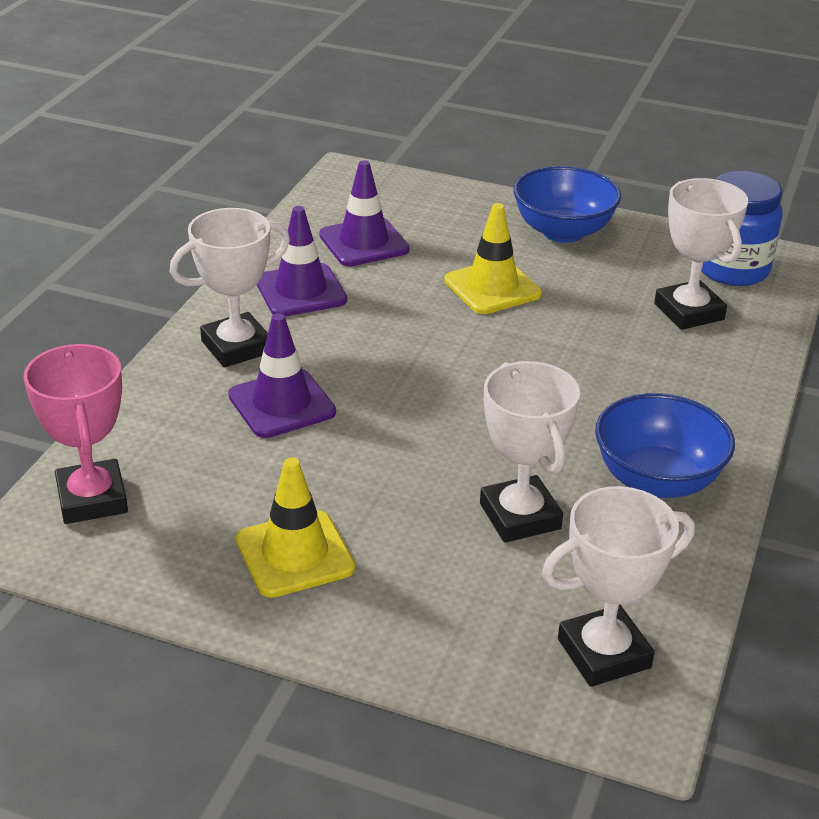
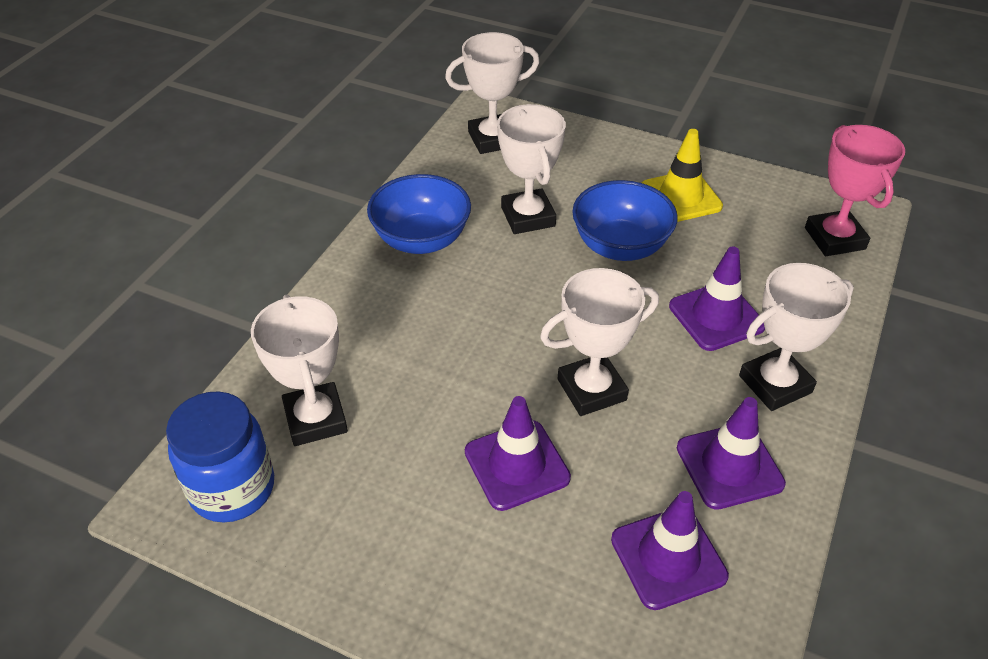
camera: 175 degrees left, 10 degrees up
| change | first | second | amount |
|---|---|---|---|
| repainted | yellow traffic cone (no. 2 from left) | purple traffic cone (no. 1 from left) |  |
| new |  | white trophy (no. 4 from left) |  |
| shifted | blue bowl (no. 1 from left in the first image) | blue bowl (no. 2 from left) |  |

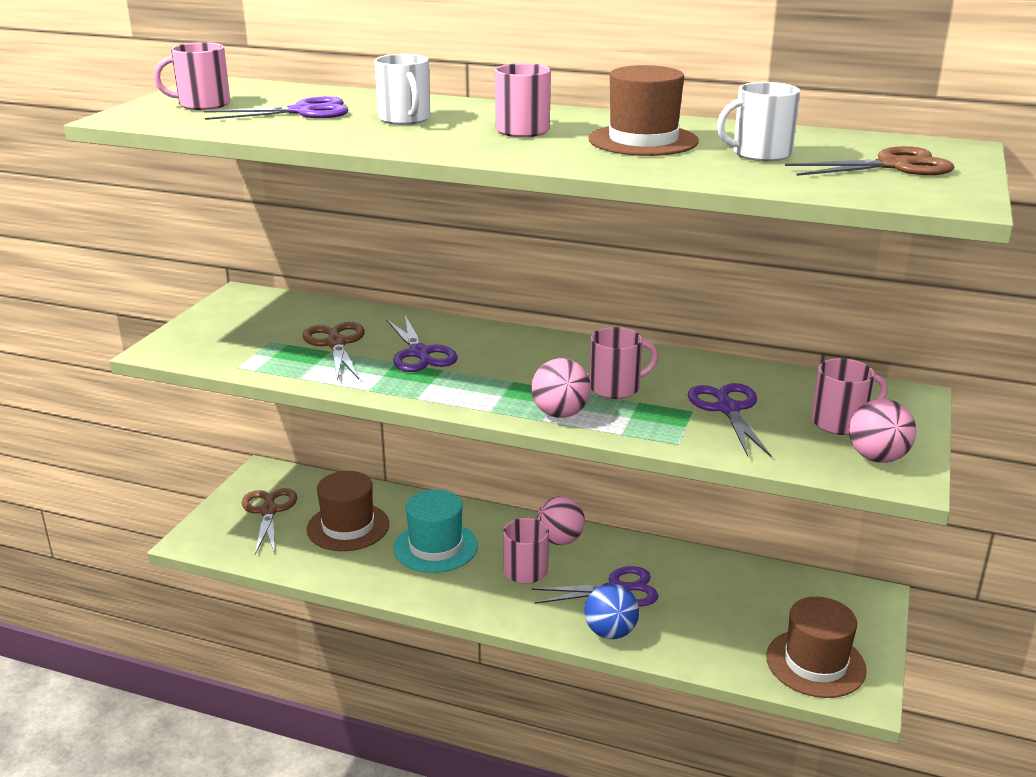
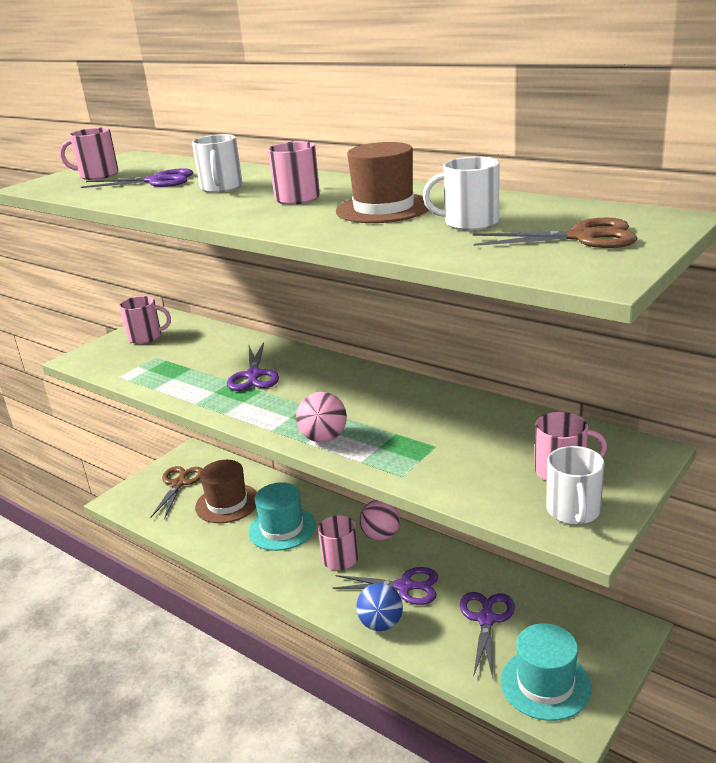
camera: 20 degrees right, 0 degrees up
| change | first | second | amount |
|---|---|---|---|
| shifted | pink mug (no. 4 from left in the first image) | pink mug (no. 2 from left) |  |
| shifted | purple scissors (no. 4 from left) |  |  |
| repainted | brown hat (no. 3 from left) | turquoise hat (no. 2 from left) |  |
| swapped | pink ball (no. 3 from left) | white mug (no. 3 from left) |  |
| gone | brown scissors (no. 2 from left) |  |  |

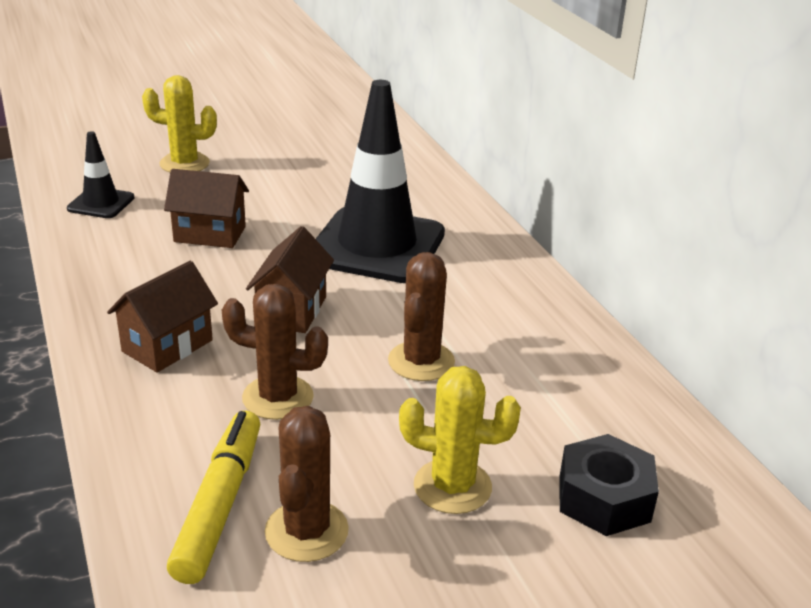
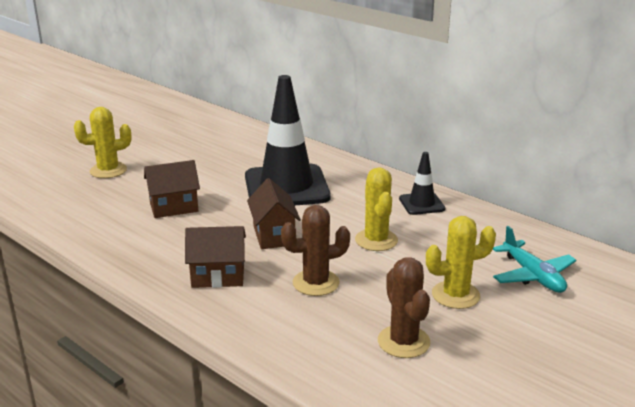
camera: 25 degrees left, 5 degrees down
| change | first | second | amount |
|---|---|---|---|
| rotated | brown house (no. 1 from left in the first image) | brown house (no. 2 from left) | 75 degrees clockwise |
| repainted | brown cactus (no. 3 from left) | yellow cactus (no. 2 from left) |  |
| shifted | black traffic cone (no. 1 from left in the first image) | black traffic cone (no. 2 from left) |  |
| swapped | black nut | turquoise plane |  |
| gone | yellow marker |  |  |

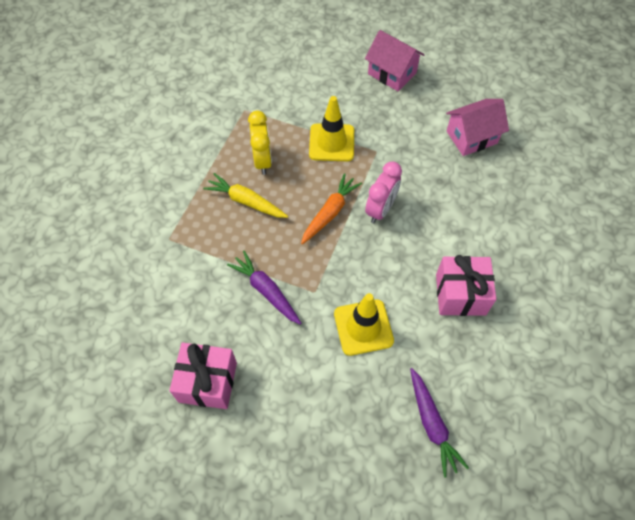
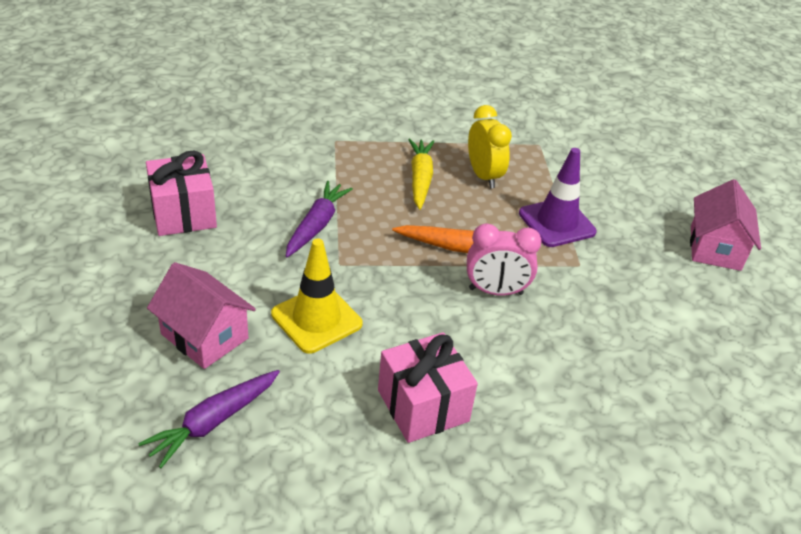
camera: 60 degrees right, 20 degrees down
| change | first | second | amount |
|---|---|---|---|
| shifted | pink house (no. 2 from left in the first image) | pink house (no. 1 from left) |  |
| rotated | yellow clock |  | 75 degrees counterclockwise |
| repainted | yellow traffic cone (no. 1 from left) | purple traffic cone |  |

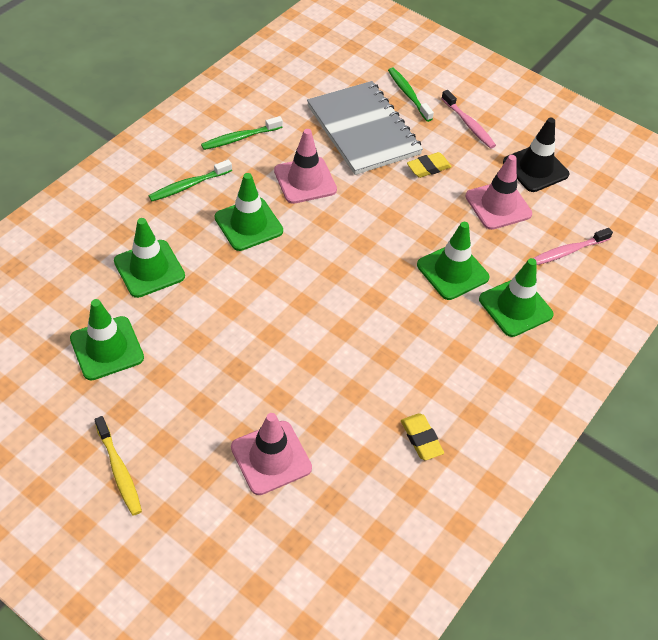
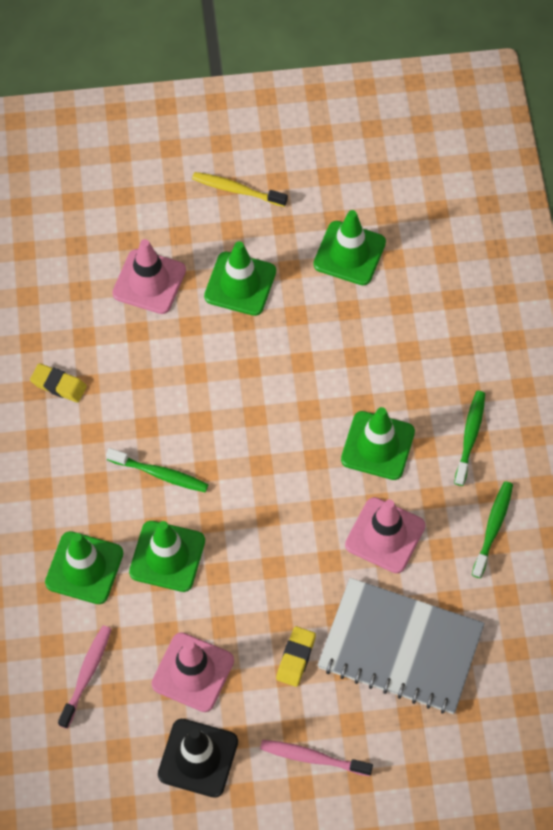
camera: 140 degrees right, 10 degrees up
| change | first | second | amount |
|---|---|---|---|
| shifted | green toothbrush (no. 3 from left in the first image) | green toothbrush (no. 1 from left) |  |
| shifted | green traffic cone (no. 2 from left in the first image) | green traffic cone (no. 3 from left) |  |

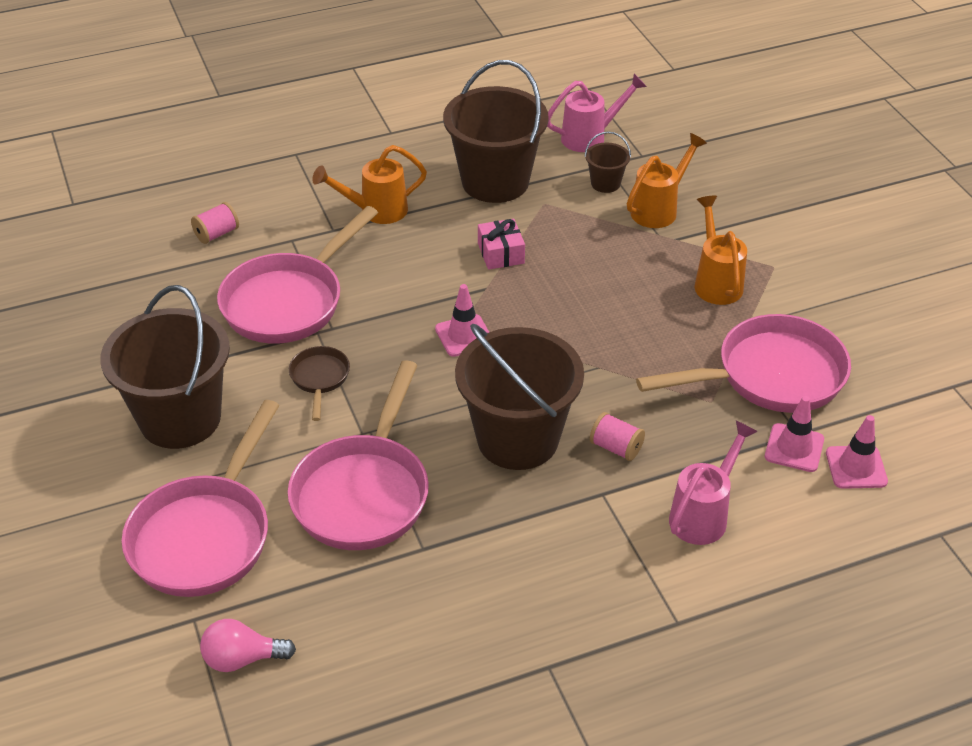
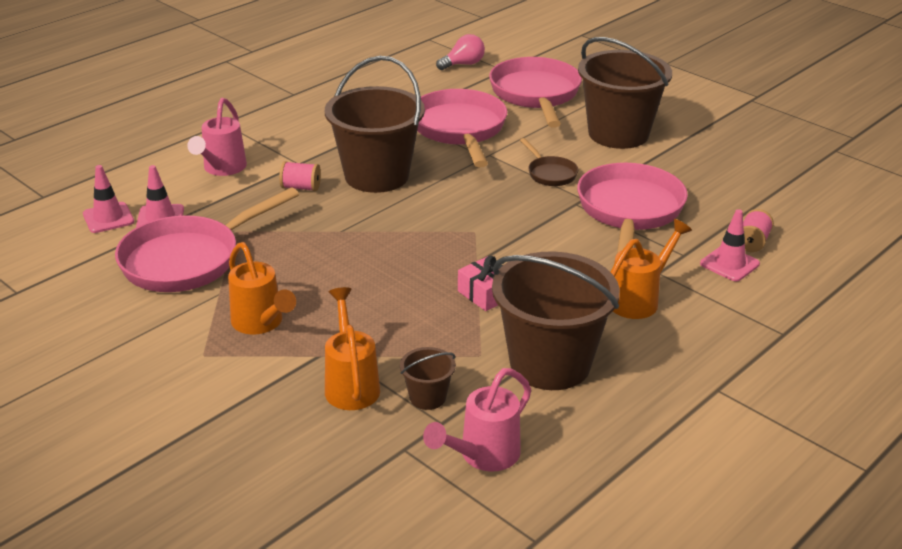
camera: 155 degrees right, 10 degrees down
| change | first | second | amount |
|---|---|---|---|
| rotated | orange watering can (no. 2 from left) |  | 150 degrees clockwise |
| shifted | pink traffic cone (no. 1 from left in the first image) | pink traffic cone (no. 3 from left) |  |

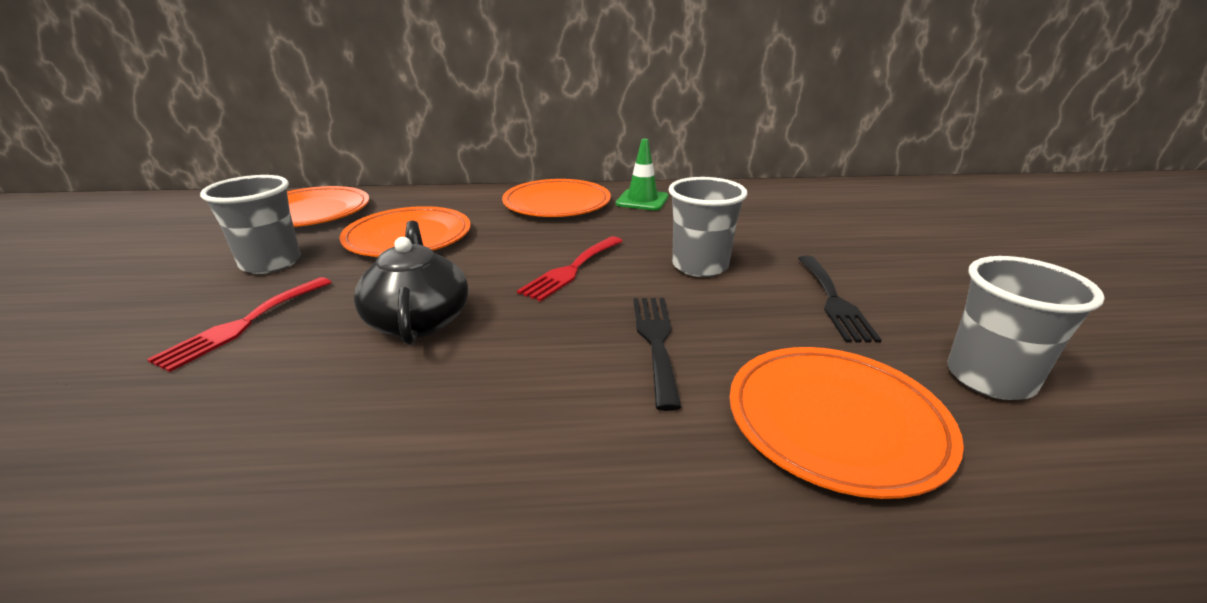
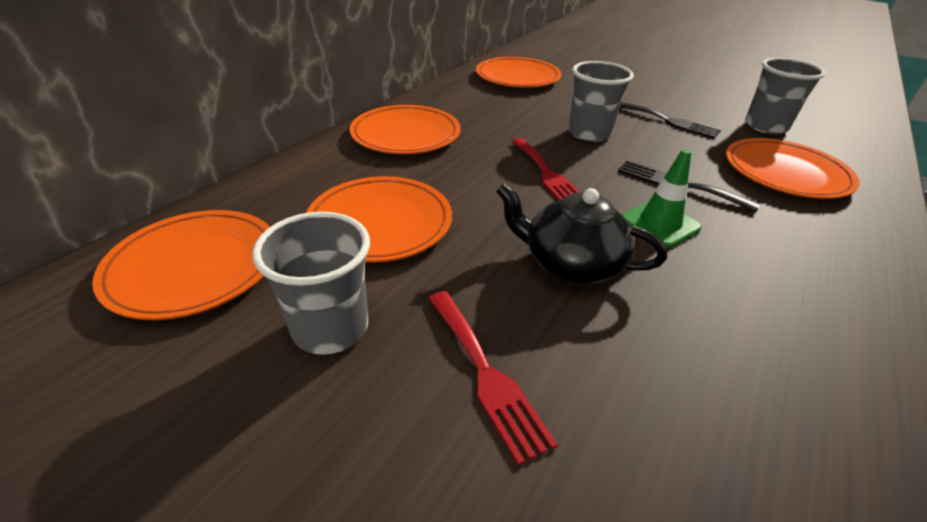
camera: 55 degrees left, 10 degrees up
| change | first | second | amount |
|---|---|---|---|
| new |  | orange plate (no. 4 from left) |  |
| shifted | green traffic cone |  |  |

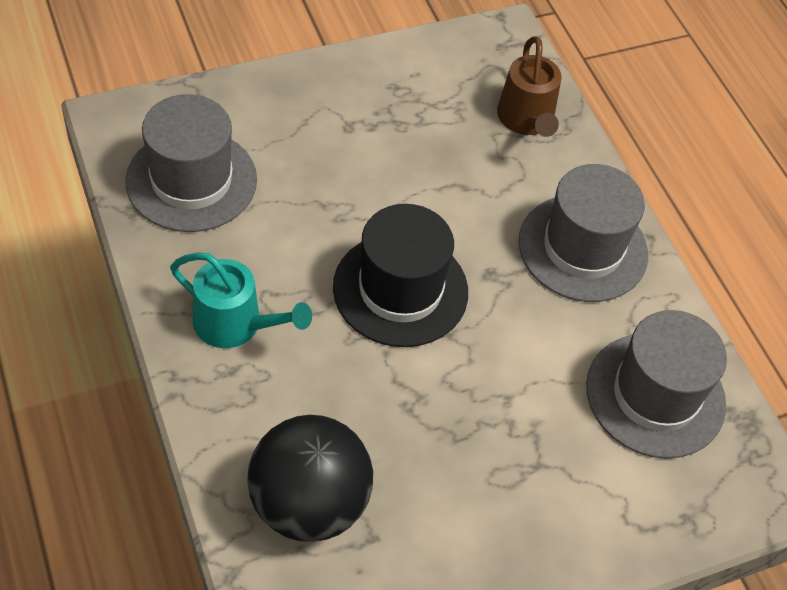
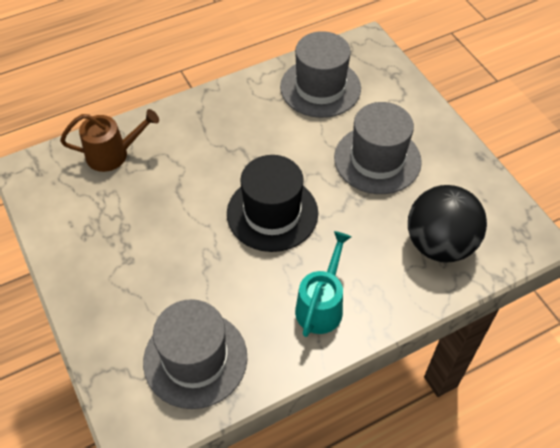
camera: 90 degrees left, 0 degrees up
| change | first | second | amount |
|---|---|---|---|
| shifted | grey hat (no. 2 from left in the first image) | grey hat (no. 3 from left) |  |

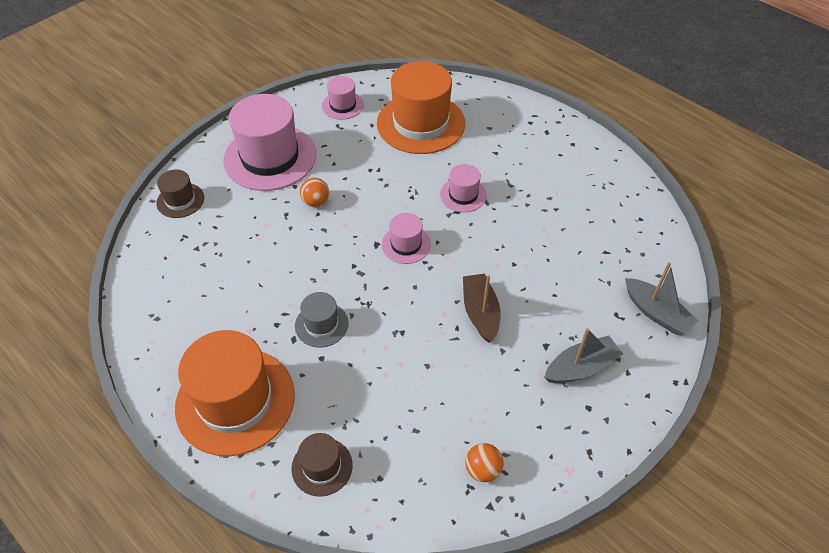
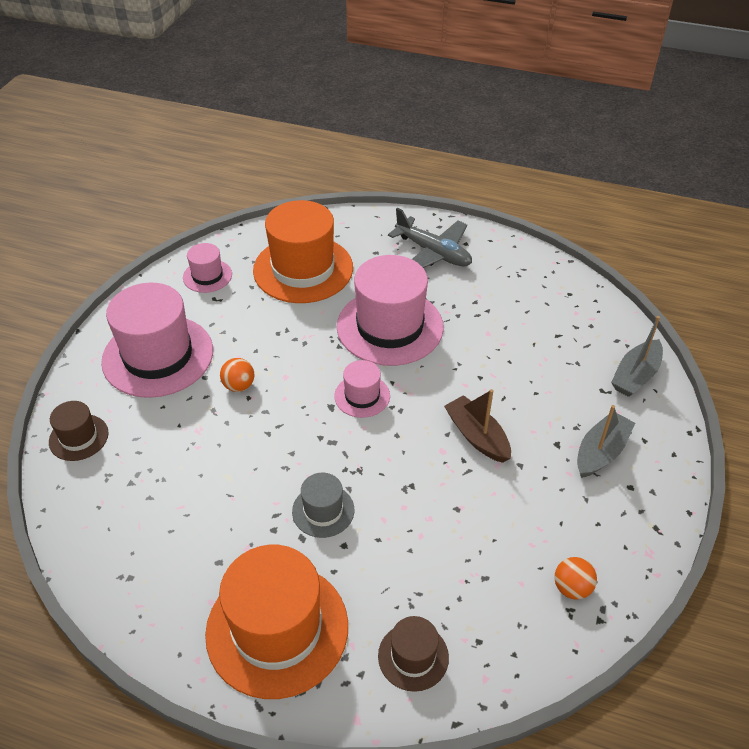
camera: 25 degrees left, 5 degrees down
| change | first | second | amount |
|---|---|---|---|
| scaled | pink hat (no. 4 from left) |  | x2.06 |
| new |  | grey plane |  |
| rotated | grey boat (no. 2 from left) |  | 105 degrees clockwise |

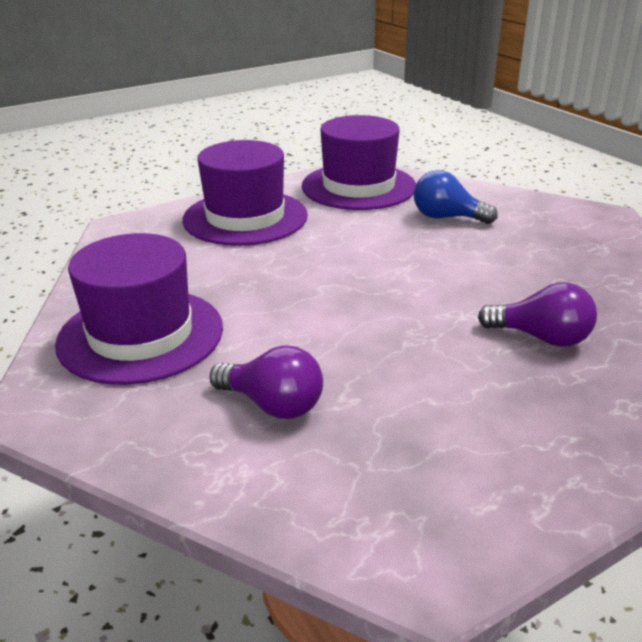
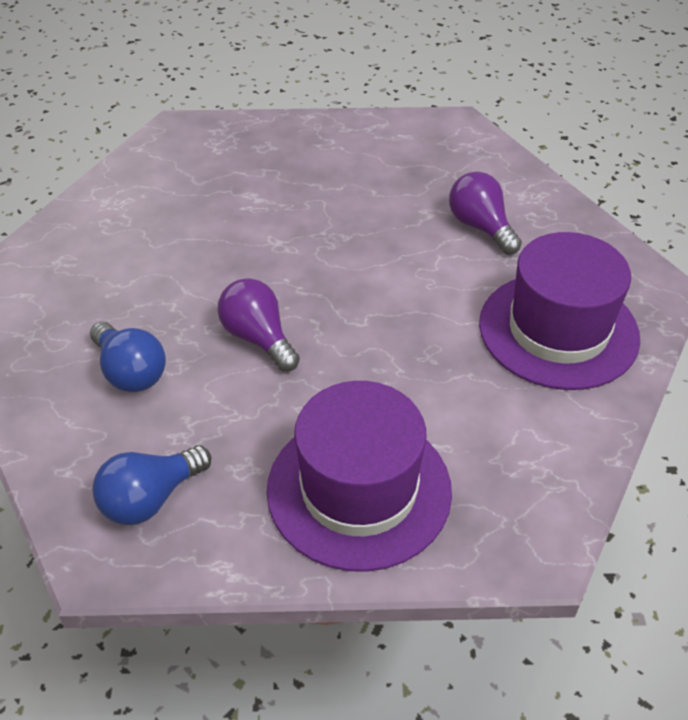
camera: 150 degrees left, 15 degrees up
| change | first | second | amount |
|---|---|---|---|
| swapped | purple hat (no. 3 from left) | blue light bulb (no. 2 from left) |  |
| shifted | purple light bulb (no. 2 from left in the first image) | purple light bulb (no. 1 from left) |  |

